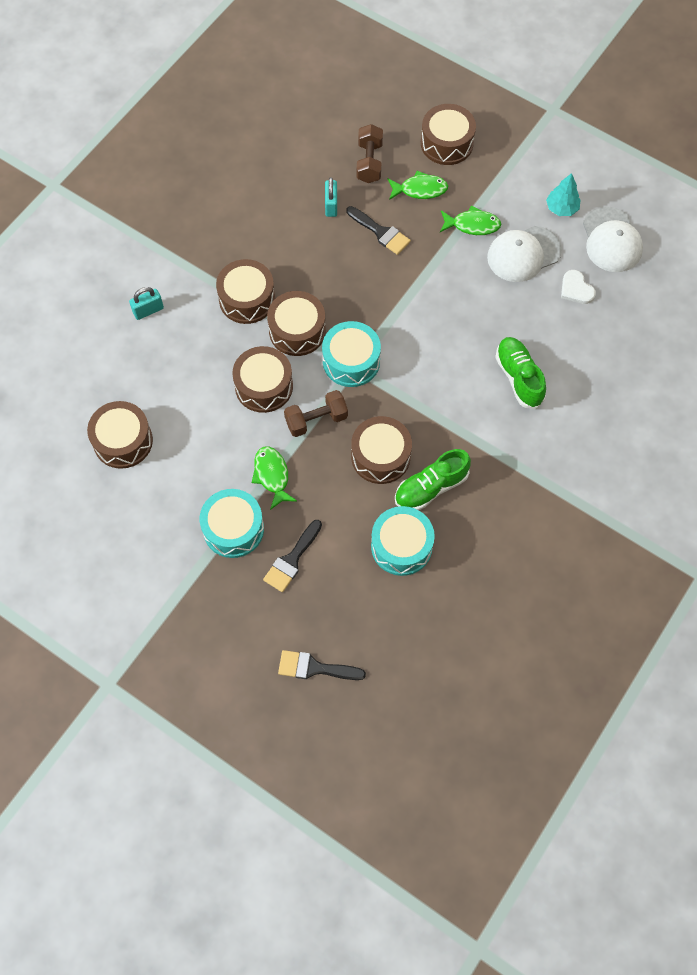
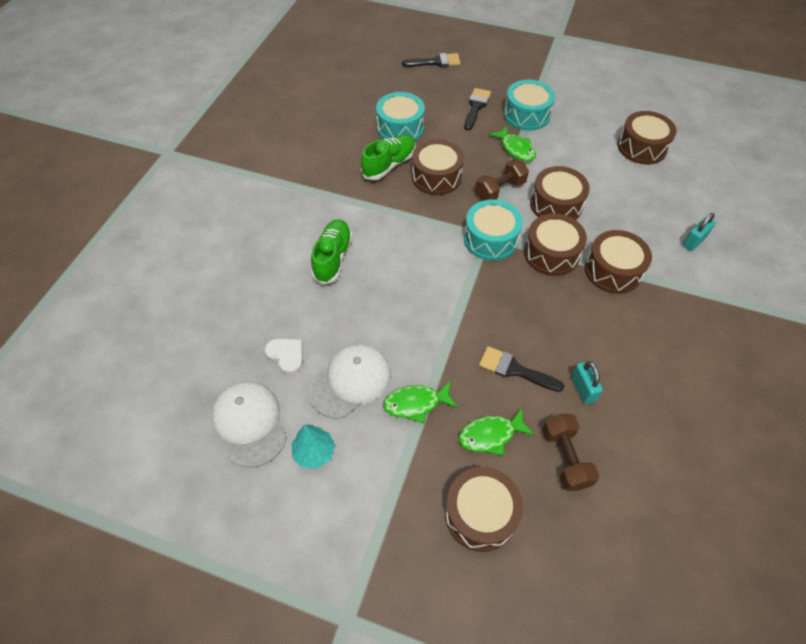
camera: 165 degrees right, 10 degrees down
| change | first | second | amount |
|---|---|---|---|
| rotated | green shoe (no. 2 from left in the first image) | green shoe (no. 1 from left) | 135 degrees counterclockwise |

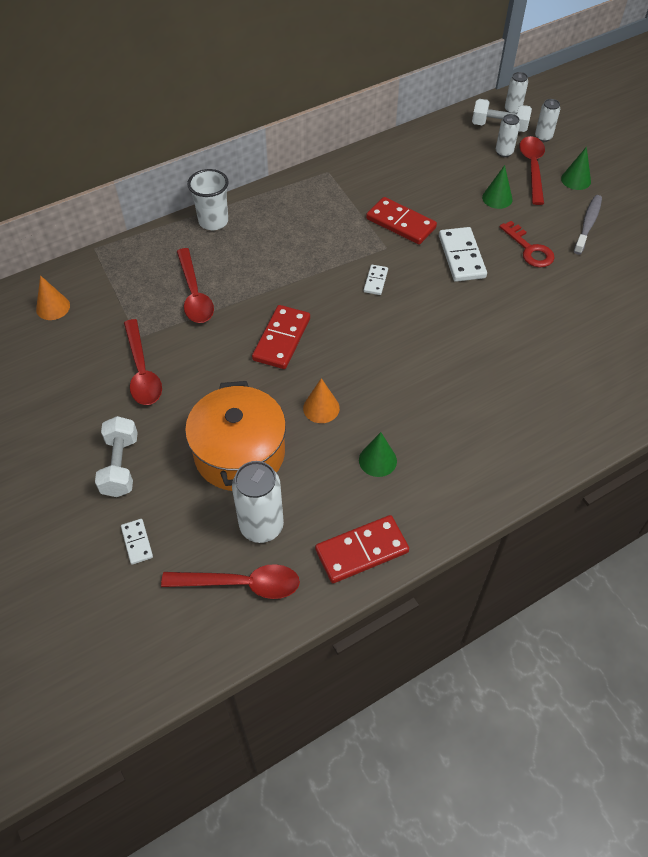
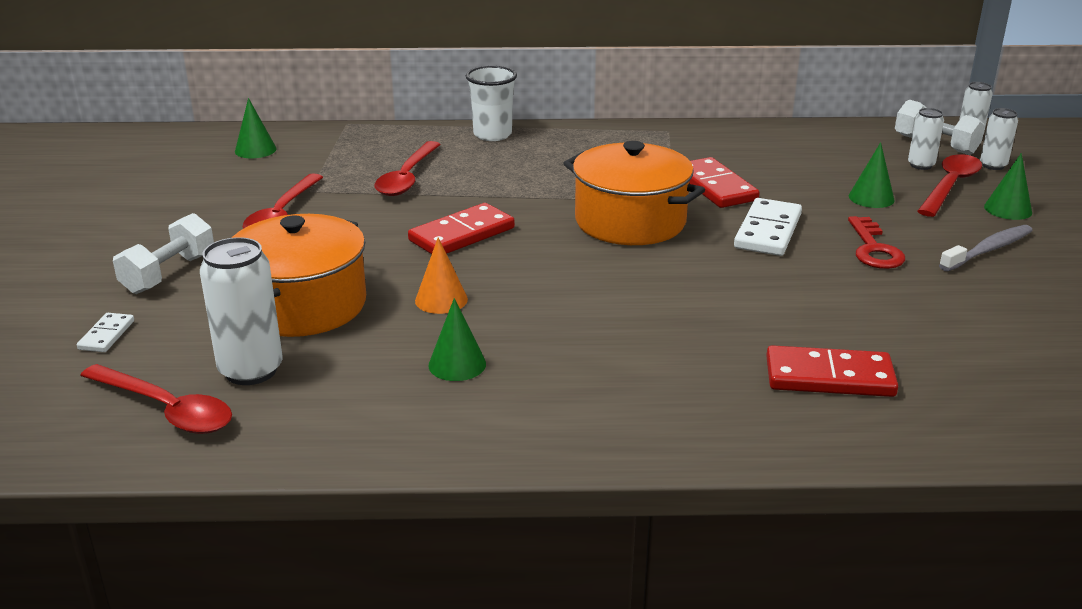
camera: 30 degrees right, 25 degrees down
| change | first | second | amount |
|---|---|---|---|
| repainted | orange cone (no. 1 from left) | green cone (no. 1 from left) |  |
| swapped | white domino (no. 2 from left) | orange pot (no. 2 from left) |  |
| shifted | red domino (no. 2 from left in the first image) | red domino (no. 3 from left) |  |

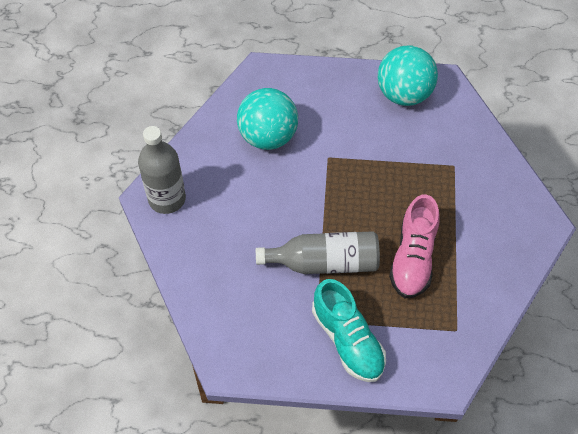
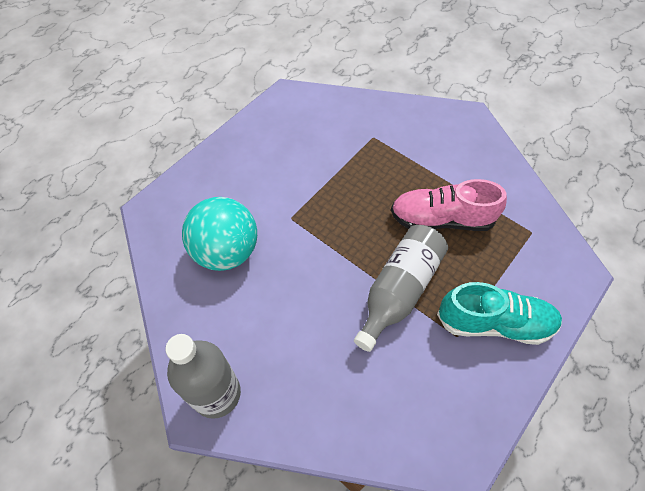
camera: 55 degrees left, 0 degrees up
| change | first | second | amount |
|---|---|---|---|
| rotated | pink shoe |  | 135 degrees clockwise |
| gone | turquoise ball (no. 2 from left) |  |  |

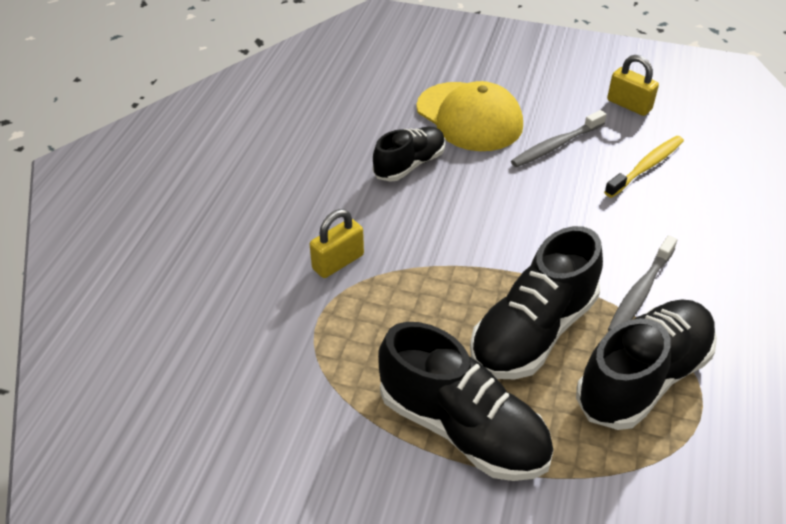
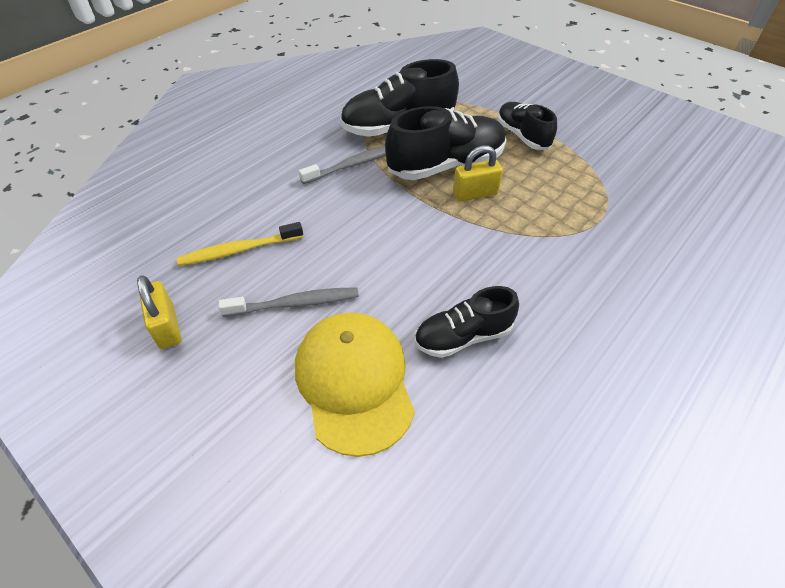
camera: 155 degrees left, 5 degrees up
| change | first | second | amount |
|---|---|---|---|
| shifted | yellow padlock (no. 1 from left in the first image) | yellow padlock (no. 2 from left) |  |
| scaled | black shoe (no. 2 from left in the first image) | black shoe (no. 4 from left) | x0.62 |

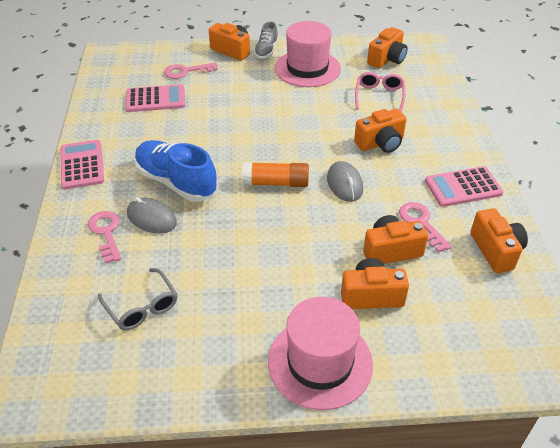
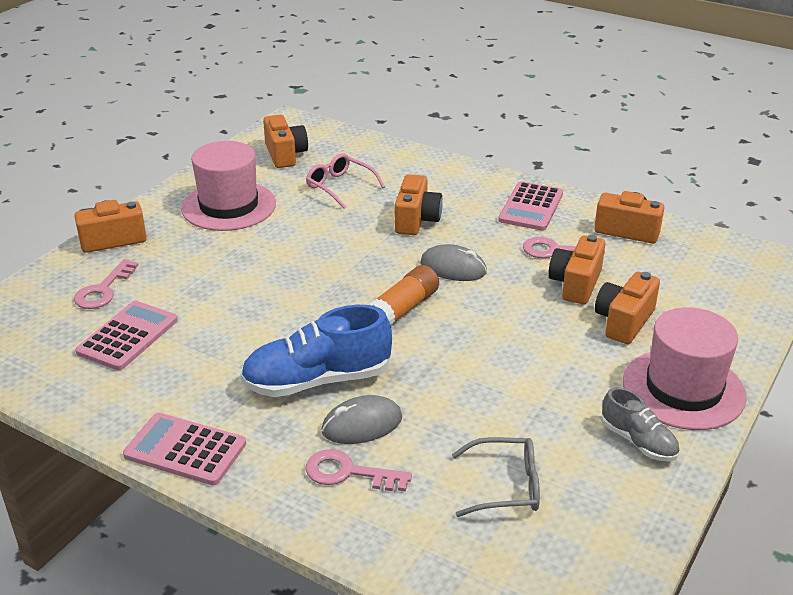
camera: 55 degrees left, 10 degrees down
| change | first | second | amount |
|---|---|---|---|
| shifted | grey shoe |  |  |

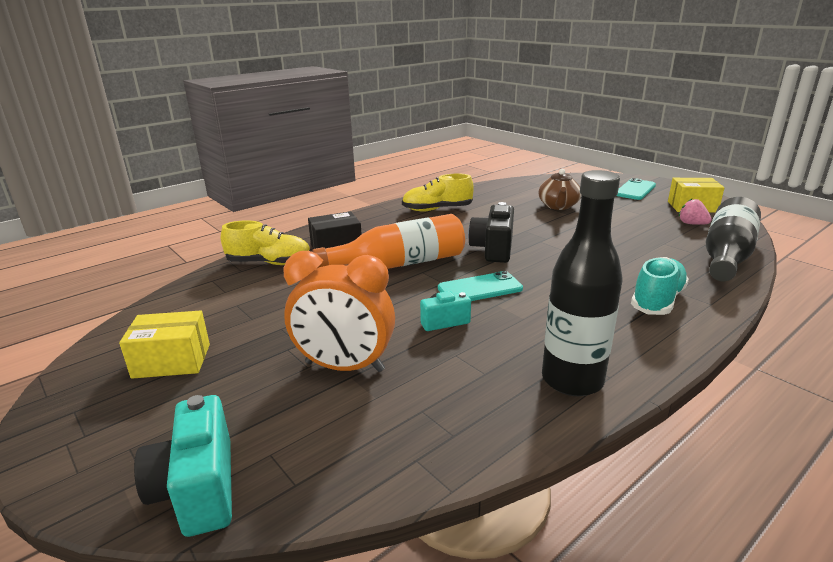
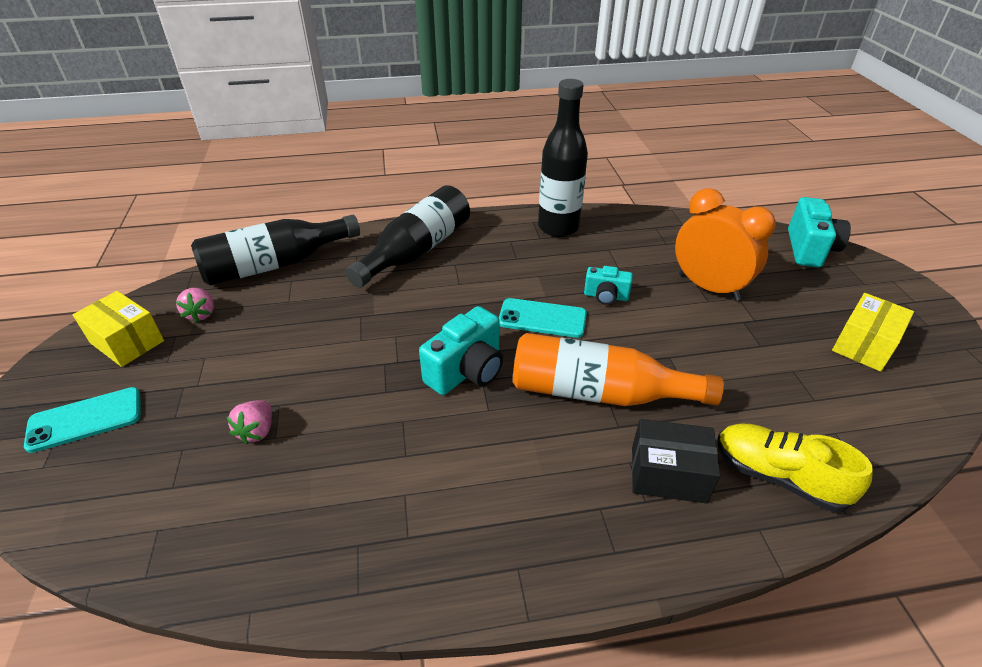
camera: 150 degrees left, 15 degrees up
| change | first | second | amount |
|---|---|---|---|
| swapped | brown teapot | pink strawberry (no. 2 from left) |  |
| swapped | turquoise shoe | black bottle (no. 2 from left) |  |
| repainted | black camera | turquoise camera (no. 1 from left) |  |
| rotated | yellow box (no. 1 from left in the first image) | yellow box (no. 2 from left) | 75 degrees counterclockwise |
| gone | yellow shoe (no. 2 from left) |  |  |

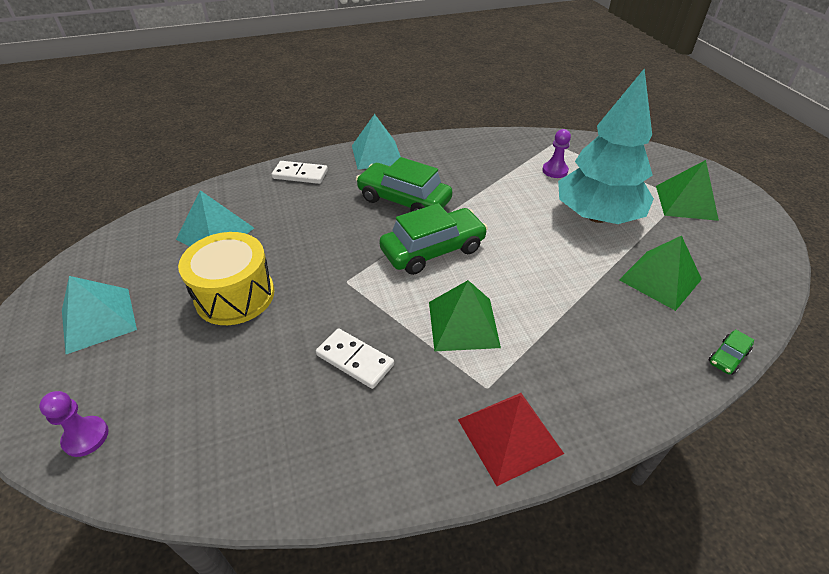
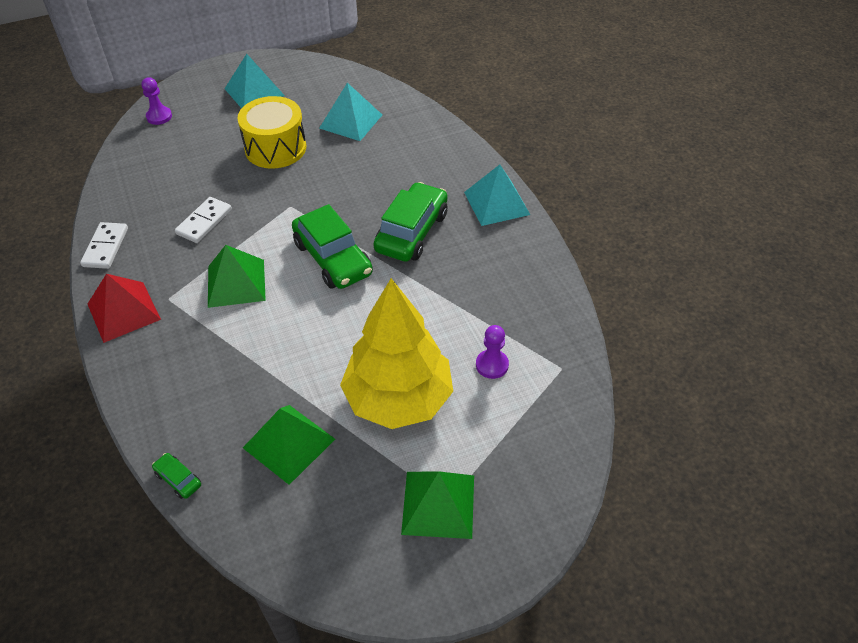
camera: 85 degrees right, 5 degrees up
| change | first | second | amount |
|---|---|---|---|
| shifted | white domino (no. 1 from left) |  |  |
| repainted | turquoise tree | yellow tree |  |

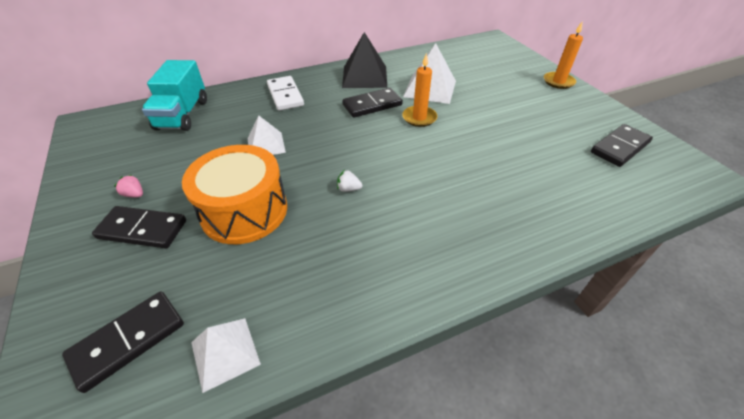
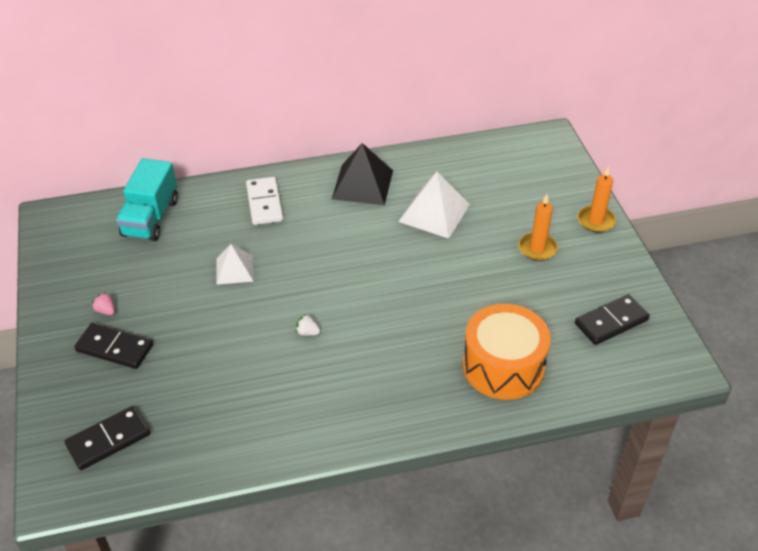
camera: 10 degrees right, 0 degrees up
| change | first | second | amount |
|---|---|---|---|
| shifted | orange drum |  |  |
| shifted | orange candle (no. 1 from left) |  |  |
| gone | white pyramid (no. 1 from left) |  |  |
| gone | black domino (no. 3 from left) |  |  |

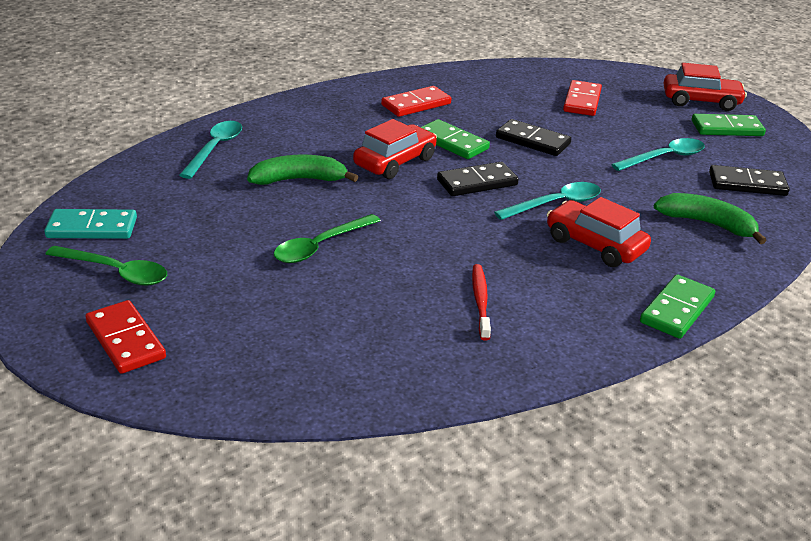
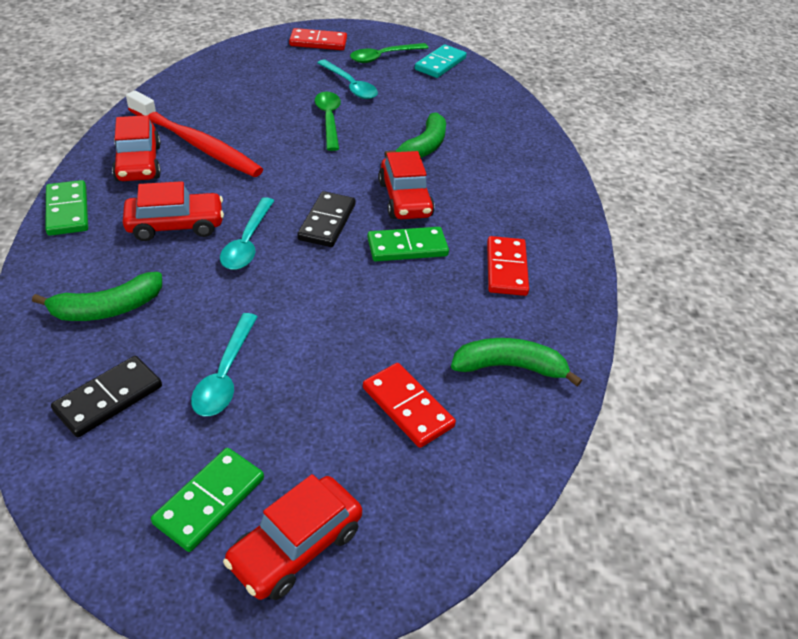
camera: 125 degrees right, 10 degrees up
| change | first | second | amount |
|---|---|---|---|
| new |  | red car (no. 1 from left) |  |
| scaled | red toothbrush |  | x2.01 |
| shifted | turquoise spoon (no. 1 from left in the first image) | turquoise spoon (no. 3 from left) |  |
| new |  | green banana (no. 3 from left) |  |
| gone | black domino (no. 2 from left) |  |  |

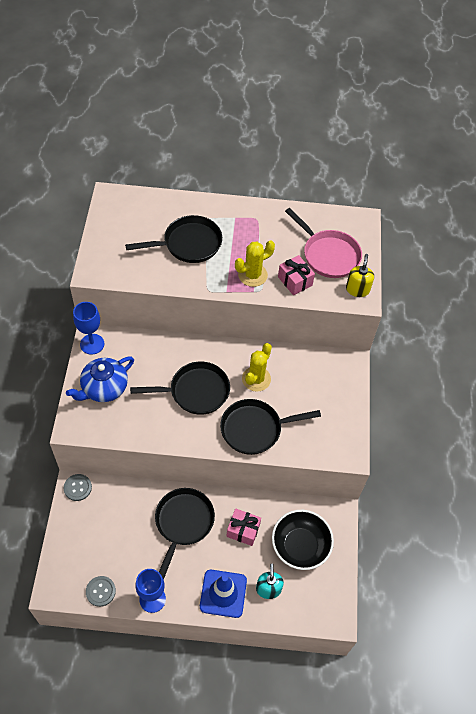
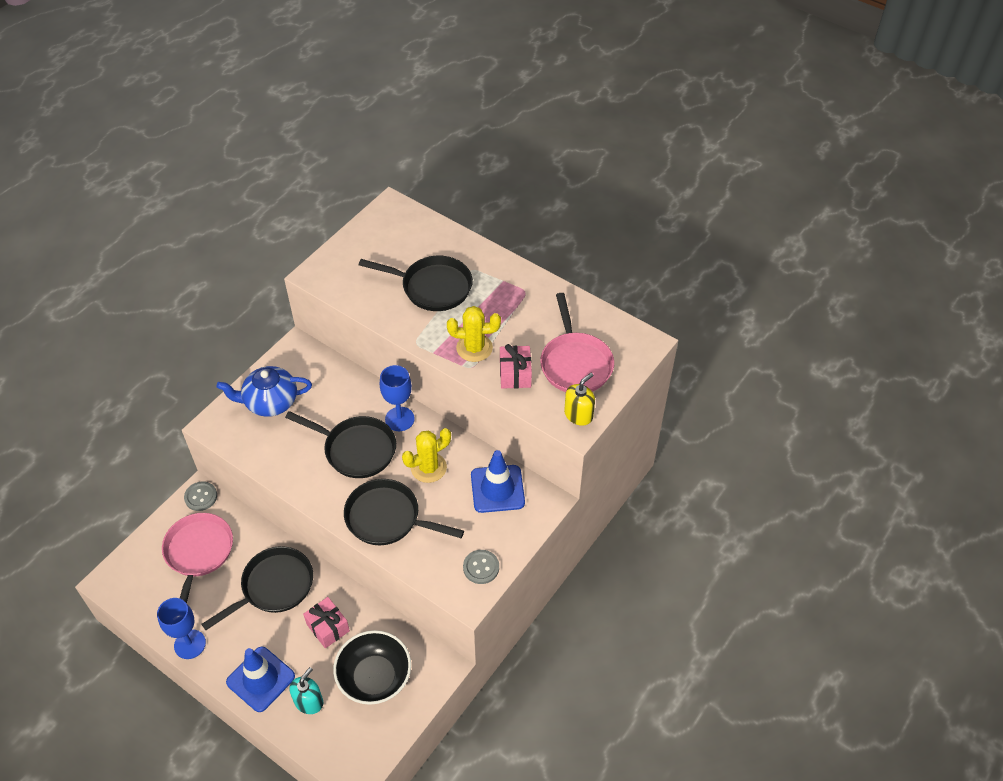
camera: 35 degrees right, 5 degrees down
| change | first | second | amount |
|---|---|---|---|
| new |  | pink pan (no. 1 from left) |  |
| shifted | blue goblet (no. 1 from left in the first image) | blue goblet (no. 2 from left) |  |
| shifted | grey button (no. 2 from left) |  |  |
| new |  | blue traffic cone (no. 2 from left) |  |

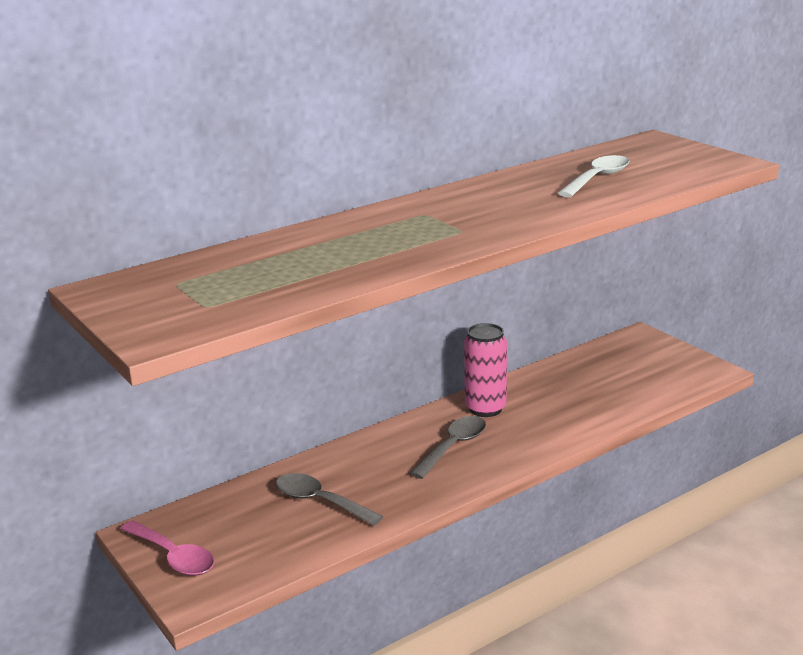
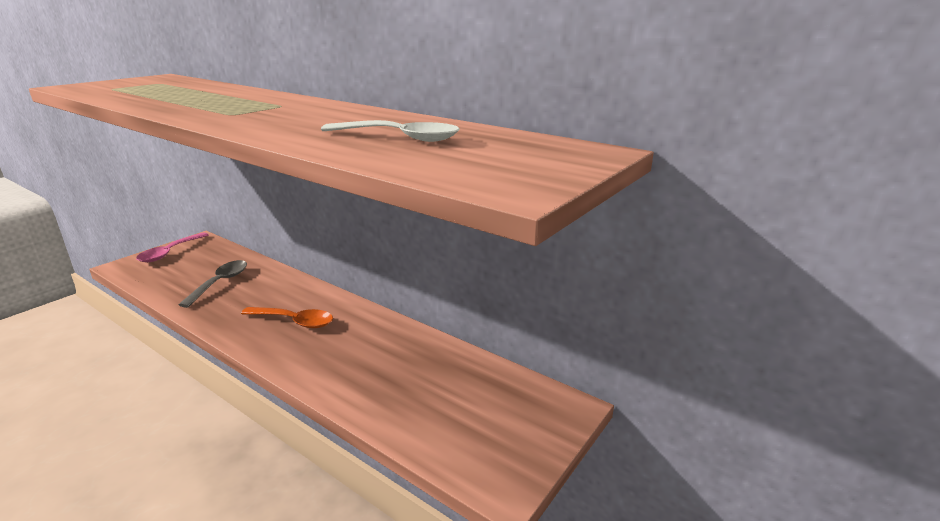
camera: 70 degrees right, 0 degrees up
| change | first | second | amount |
|---|---|---|---|
| repainted | grey spoon (no. 2 from left) | orange spoon |  |
| gone | pink can |  |  |

